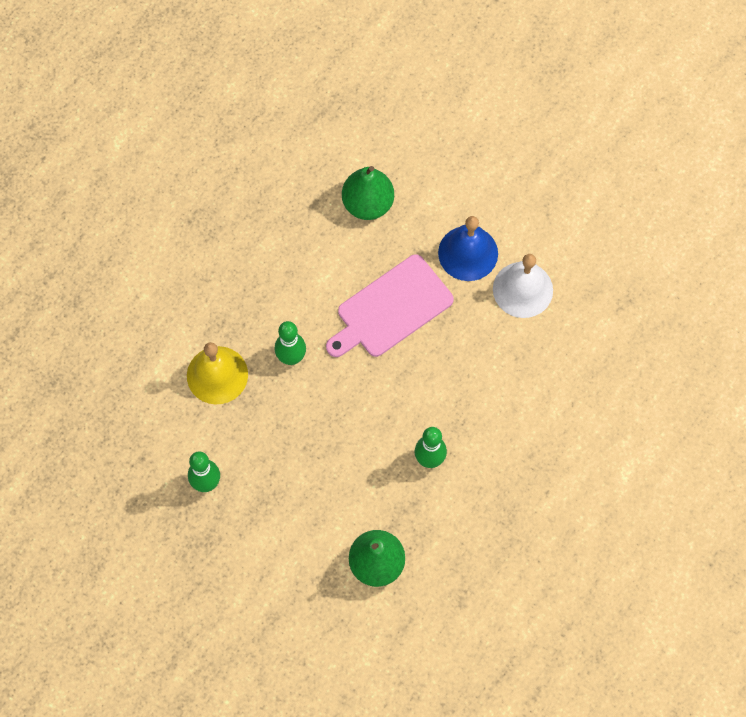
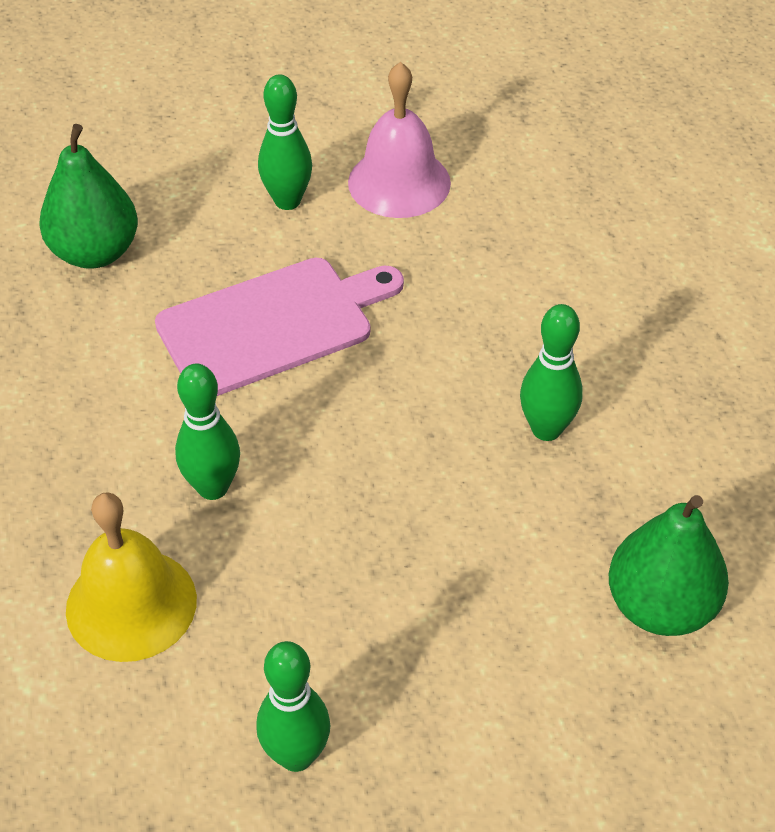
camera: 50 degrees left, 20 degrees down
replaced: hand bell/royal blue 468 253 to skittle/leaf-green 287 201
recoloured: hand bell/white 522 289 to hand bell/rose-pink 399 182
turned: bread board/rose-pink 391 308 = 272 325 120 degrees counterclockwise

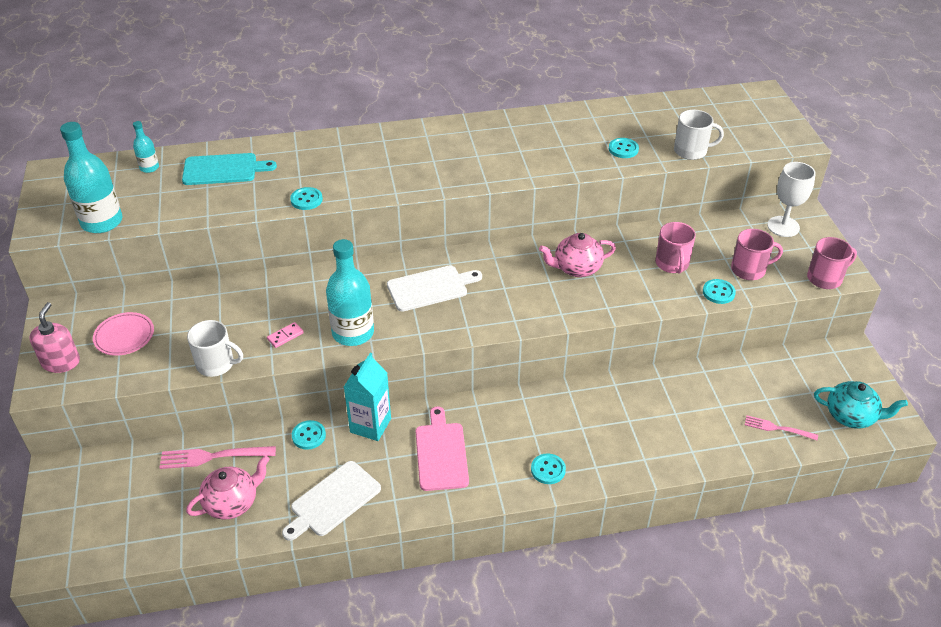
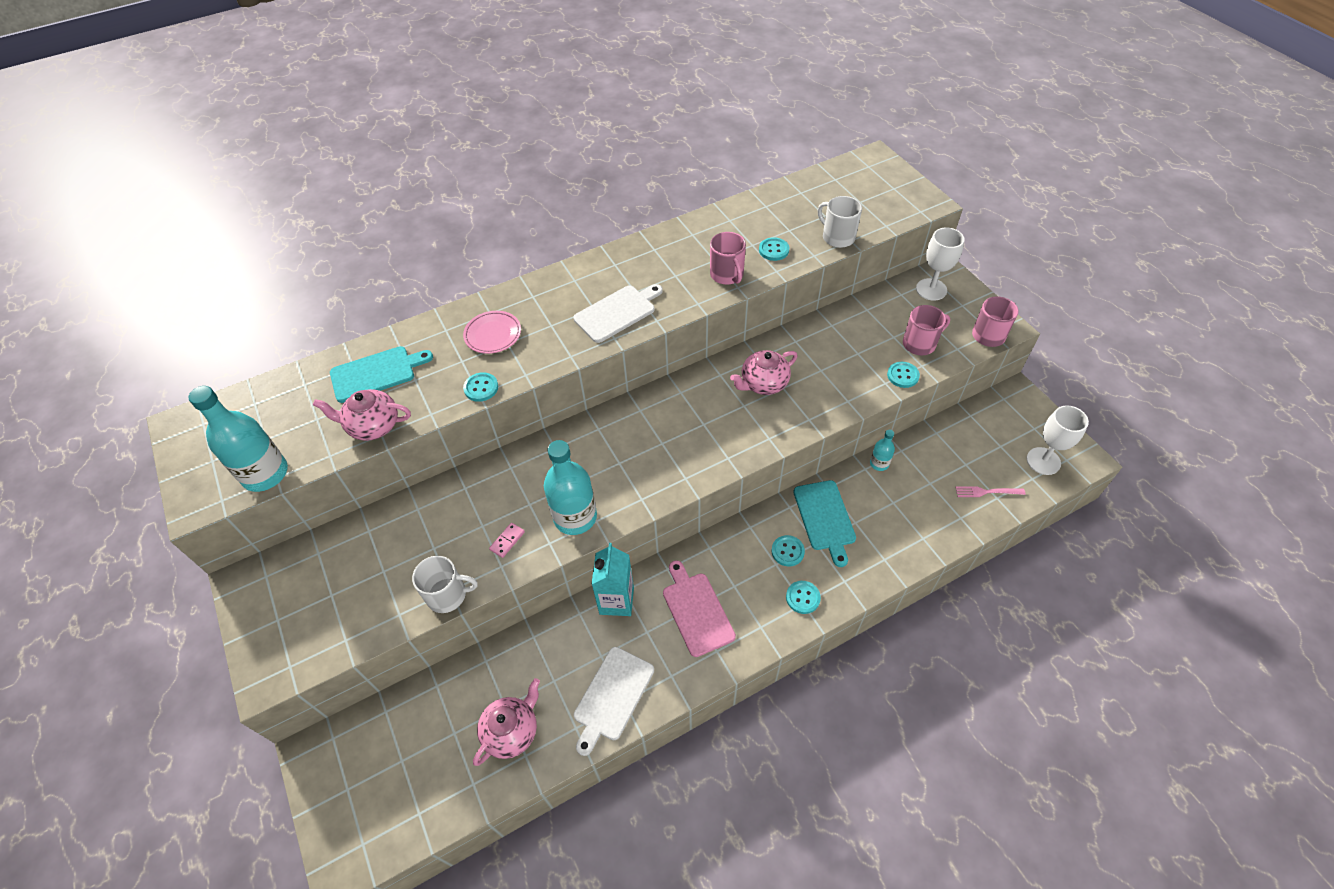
camera: 15 degrees left, 10 degrees up
removed: pump bottle/rose-pink 61 362; table fork/rose-pink 213 457
added: china teapot/rose-pink 373 426; bread board/aqua 825 518
moved: flat dish/rose-pink 124 336 to 493 335; drink bottle/aqua 149 167 to 879 463; button/aqua 309 436 to 787 551; bread board/white 430 288 to 617 312; tea mug/rose-pink 672 264 to 727 275
replaced: china teapot/aqua 851 416 to goblet/white 1043 461
turned: tea mug/white 691 151 = 837 237 120 degrees counterclockwise

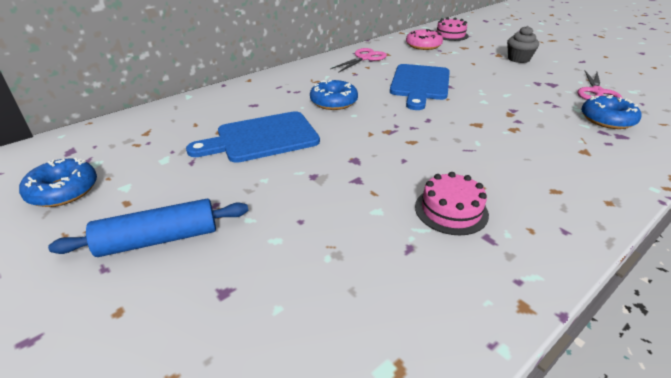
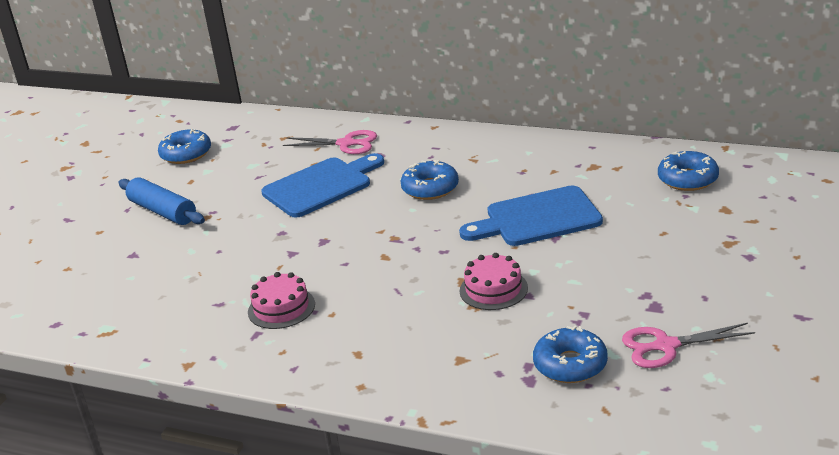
camera: 65 degrees right, 5 degrees down
removed: muffin/gray 518 59
moved: pair of scissors/rose-pink 364 58 to 346 144; gateau/rose-pink 450 35 to 493 289
recoloured: doughnut/rose-pink 423 45 to doughnut/royal blue 688 179
turned: bread board/royal blue 262 138 = 321 186 105 degrees clockwise

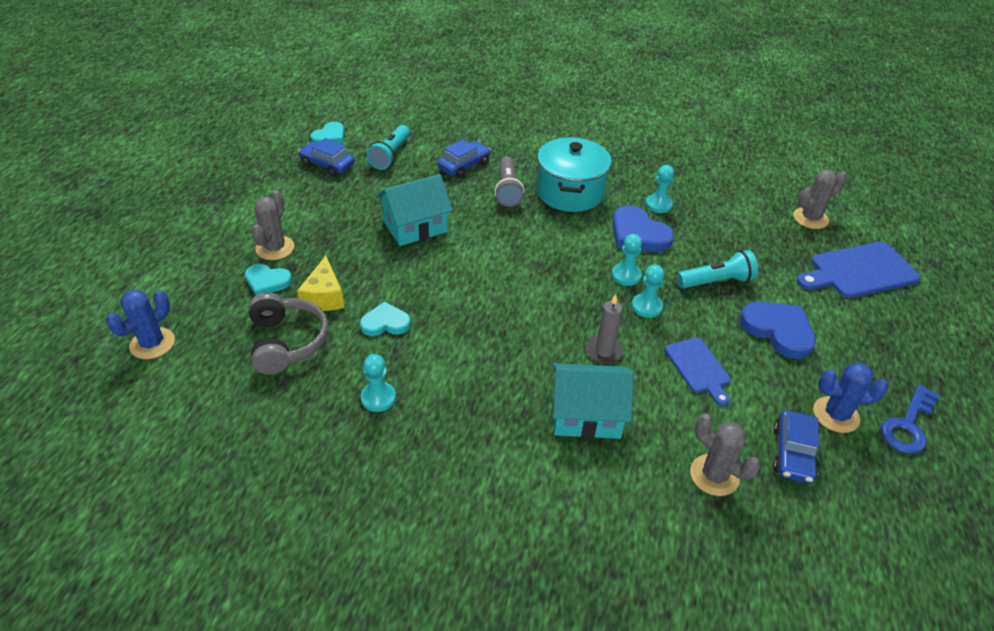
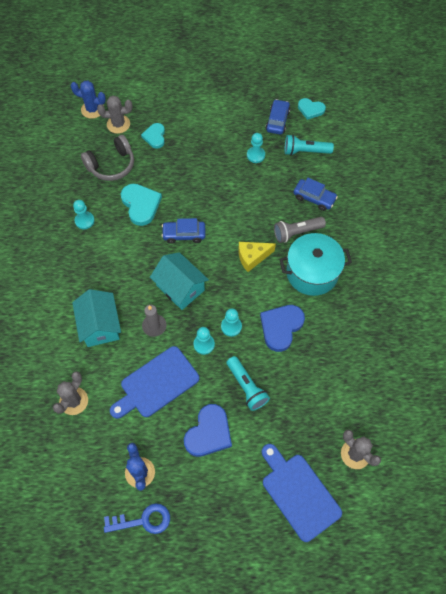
camera: 75 degrees right, 20 degrees up
moved: cactus/gray 275 248 to 118 124; cheese/yellow 324 297 to 252 257; house/aqua 415 227 to 180 288; chess pawn/aqua 658 205 to 255 155; toy car/royal blue 792 453 to 184 234
turned: latchkey/royal blue 907 425 = 143 520 150 degrees clockwise
resized: heart shape/aqua 385 323 = 141 205 x1.57; bread board/royal blue 698 368 = 156 383 x1.64

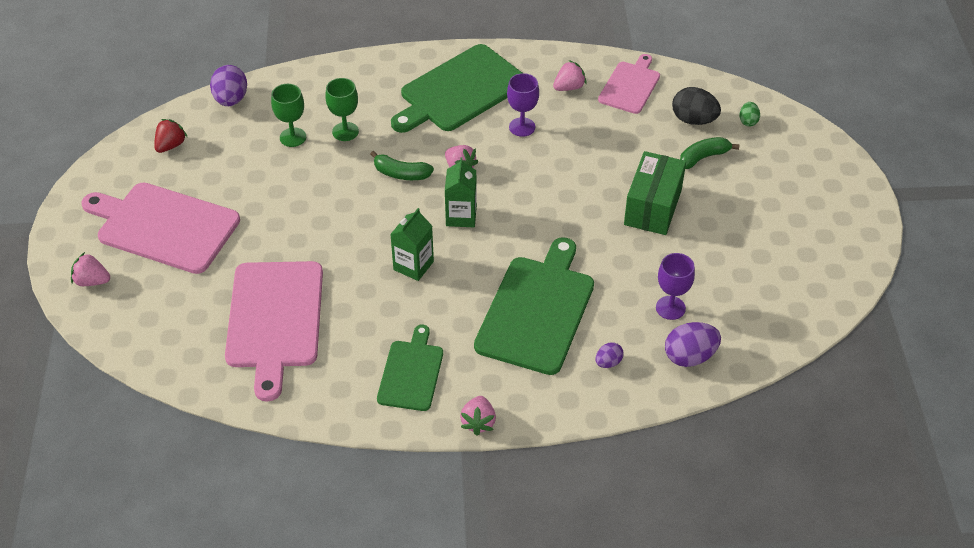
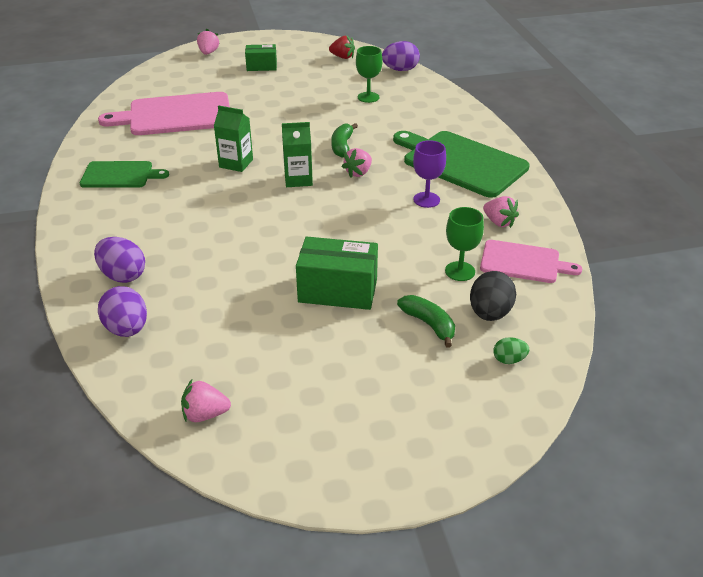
camera: 80 degrees right, 10 degrees down
removed: bread board/leaf-green 537 310; goblet/purple 670 308
moved: goblet/leaf-green 345 131 to 460 271; strawberry/rose-pink 478 422 to 205 414
replaced: bread board/rose-pink 164 226 to package/leaf-green 261 66
resized: egg shape/purple 608 362 = 123 275 x1.80

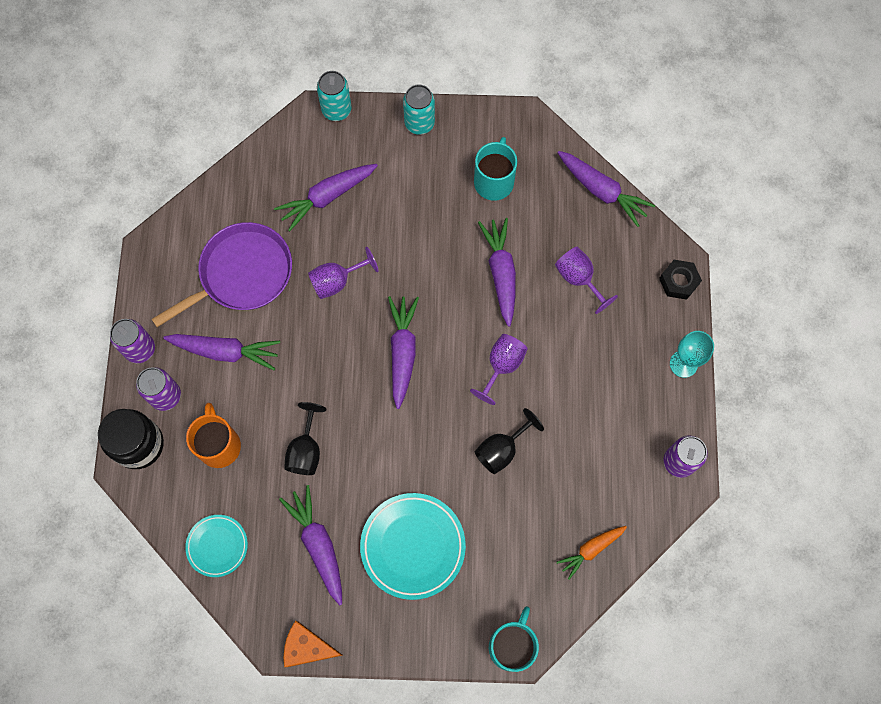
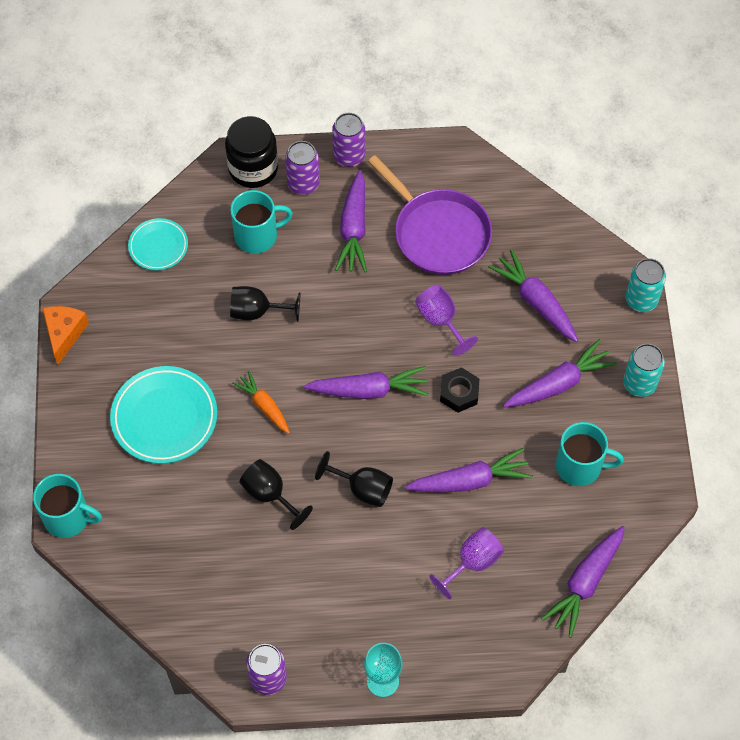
camera: 85 degrees right, 10 degrees down
moved: toy carrot/purple 318 545 to 558 384; toy carrot/orange 591 549 to 264 406; hex nut/ebony 678 281 to 459 393
recoloured: tea mug/orange 219 445 to tea mug/aqua 257 235; goblet/purple 502 366 to goblet/ebony 362 488

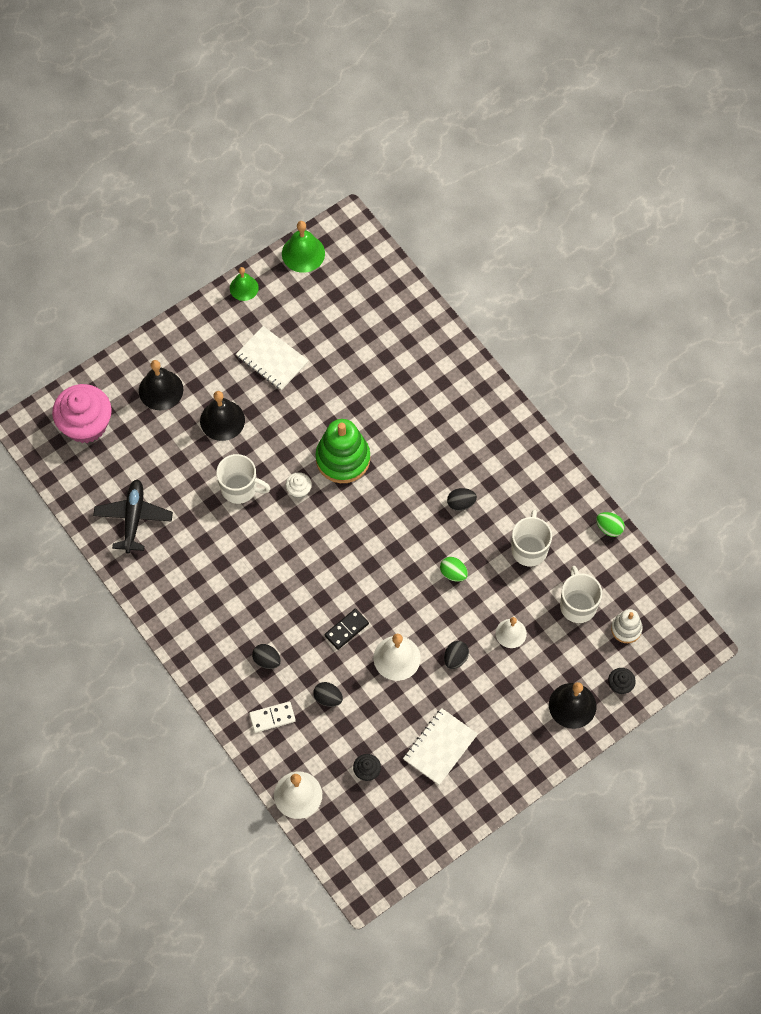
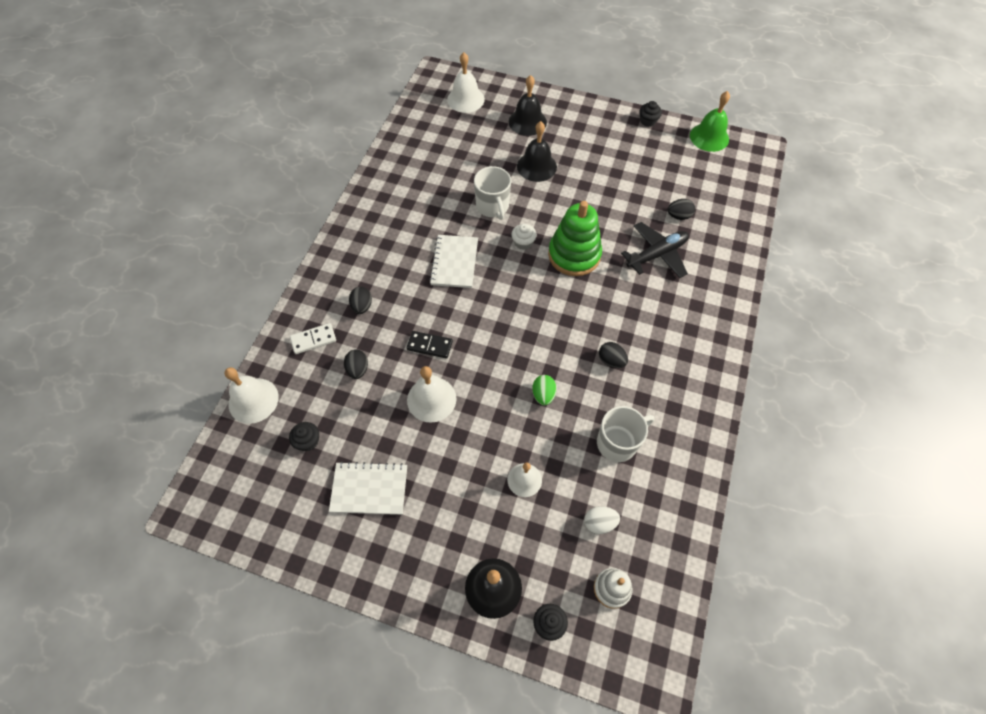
camera: 55 degrees right, 5 degrees down
removed: egg shape/leaf-green 609 528
moved: aeroplane/ebony 133 518 to 656 254; exercise book/white 272 359 to 454 262; egg shape/ebony 455 658 to 678 216
replaced: muffin/rose-pink 86 424 to hand bell/white 466 99; hand bell/leaf-green 244 288 to muffin/ebony 648 121; tea mug/white 577 604 to egg shape/white 599 523
turned: domino tile/white 272 718 = 313 340 60 degrees counterclockwise

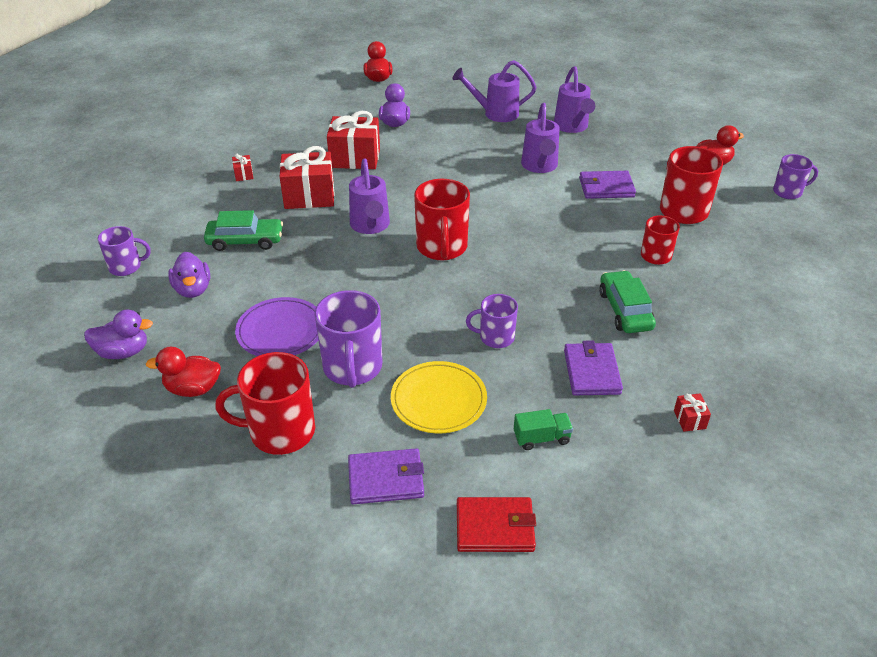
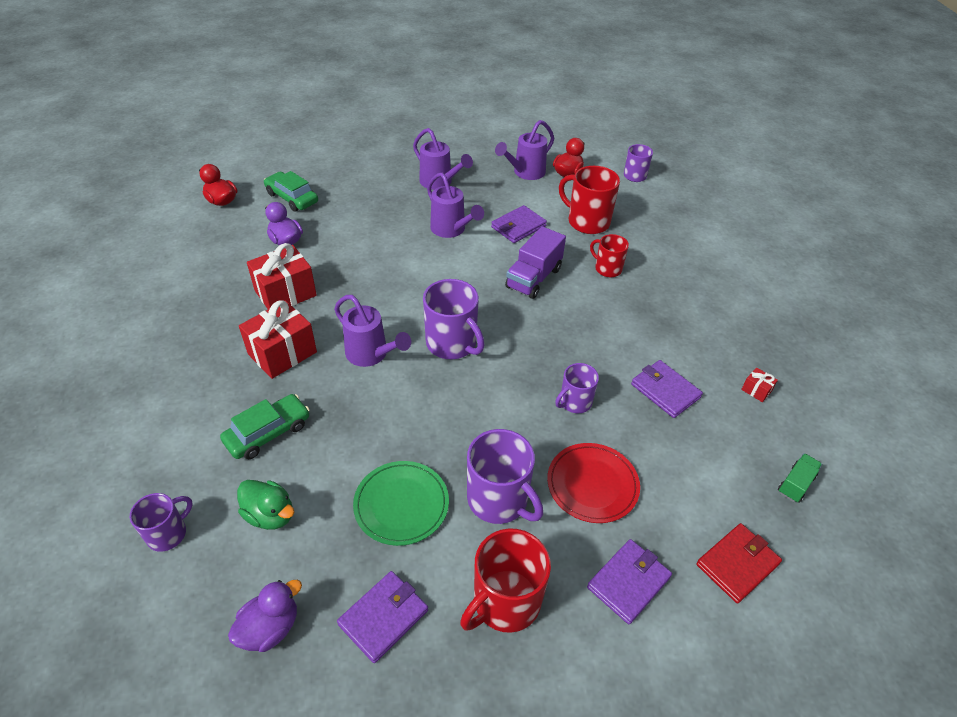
camera: 40 degrees left, 5 degrees up
removed: wrapped gift/crimson 244 174
added: truck/purple 533 278
moved: sprinkling can/purple 496 113 to 525 173; truck/leaf-green 541 438 to 795 484; toy car/leaf-green 625 310 to 292 198
replaced: toy duck/crimson 193 389 to billfold/purple 383 617
recoloured: toy duck/purple 193 289 to toy duck/leaf-green 270 515; flat dish/purple 281 331 to flat dish/leaf-green 401 504; flat dish/yellow 438 400 to flat dish/crimson 592 484; tea mug/crimson 442 247 to tea mug/purple 452 343

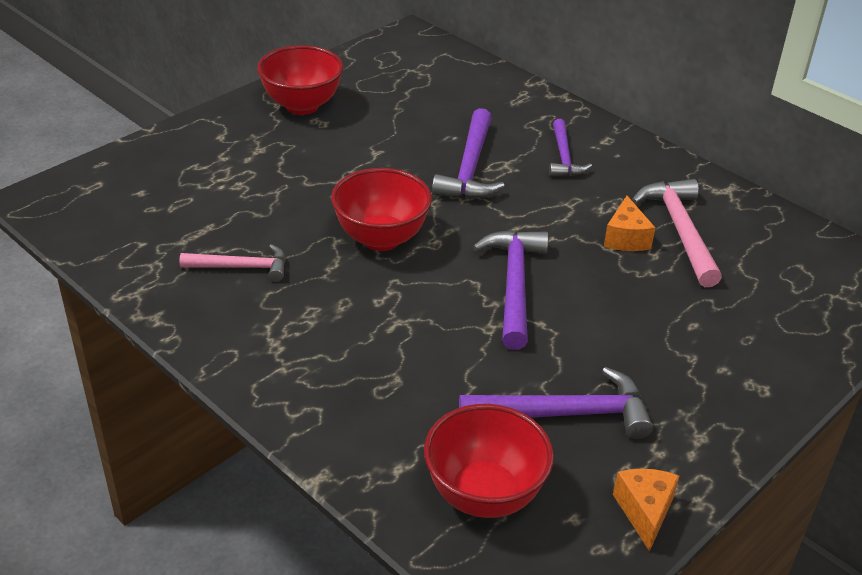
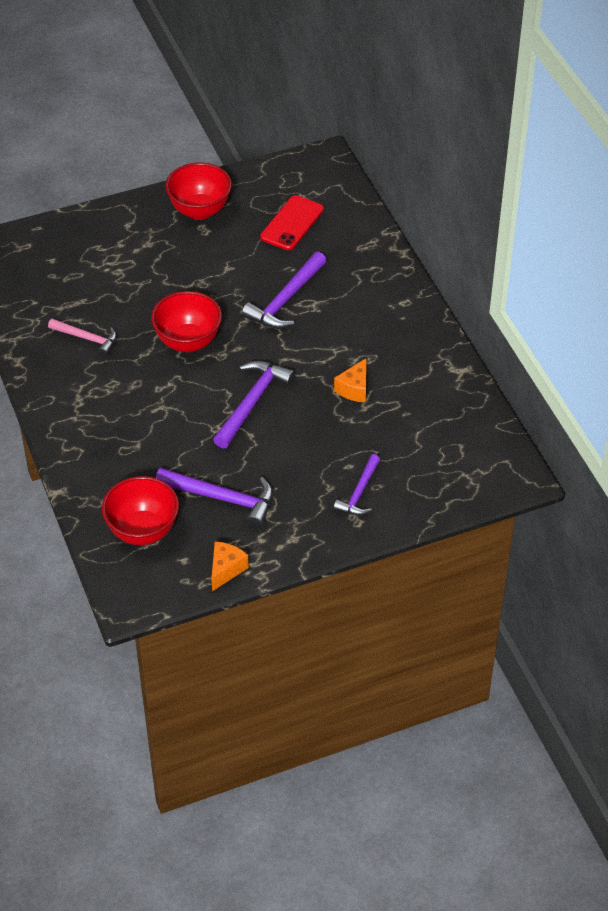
camera: 25 degrees right, 10 degrees up
removed: hammer/rose-pink 680 231
added: phone/crimson 292 223
moved: hammer/purple 564 157 to 359 492

